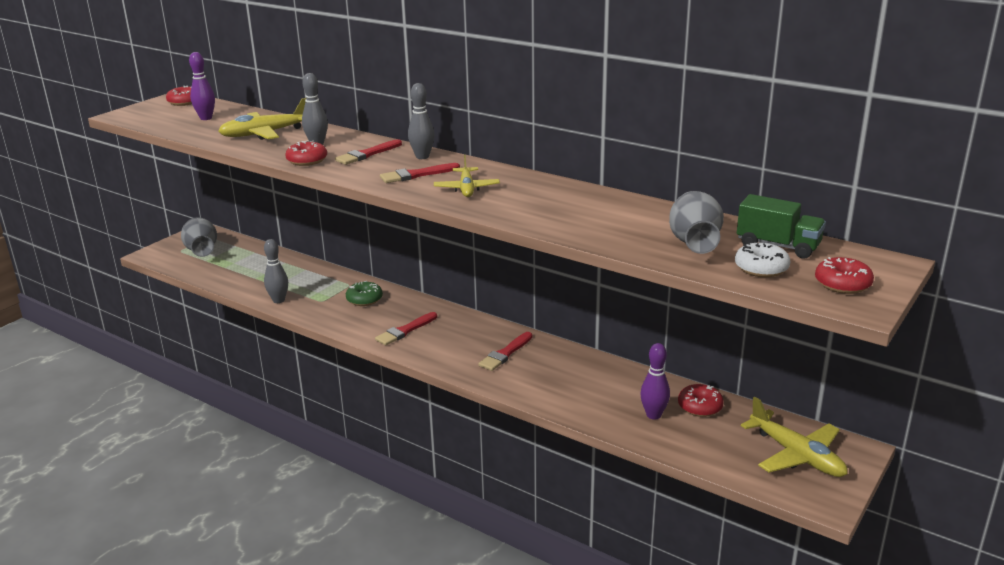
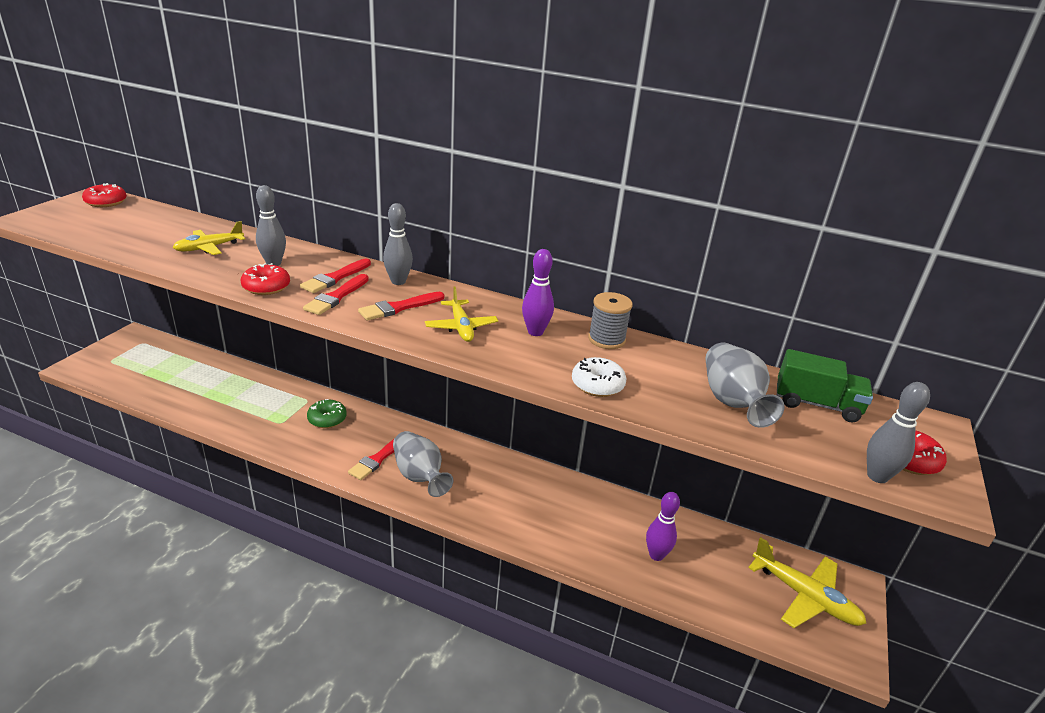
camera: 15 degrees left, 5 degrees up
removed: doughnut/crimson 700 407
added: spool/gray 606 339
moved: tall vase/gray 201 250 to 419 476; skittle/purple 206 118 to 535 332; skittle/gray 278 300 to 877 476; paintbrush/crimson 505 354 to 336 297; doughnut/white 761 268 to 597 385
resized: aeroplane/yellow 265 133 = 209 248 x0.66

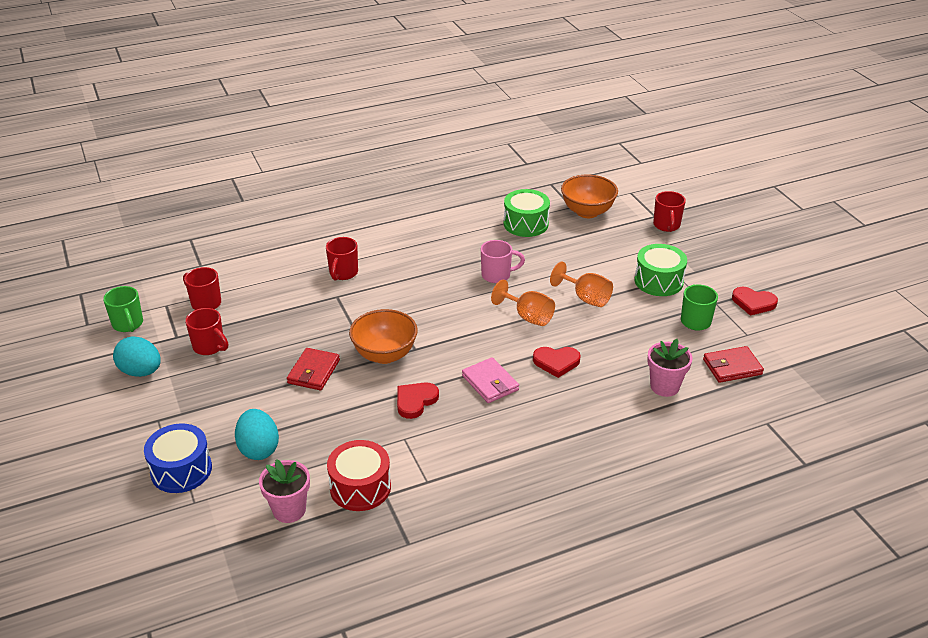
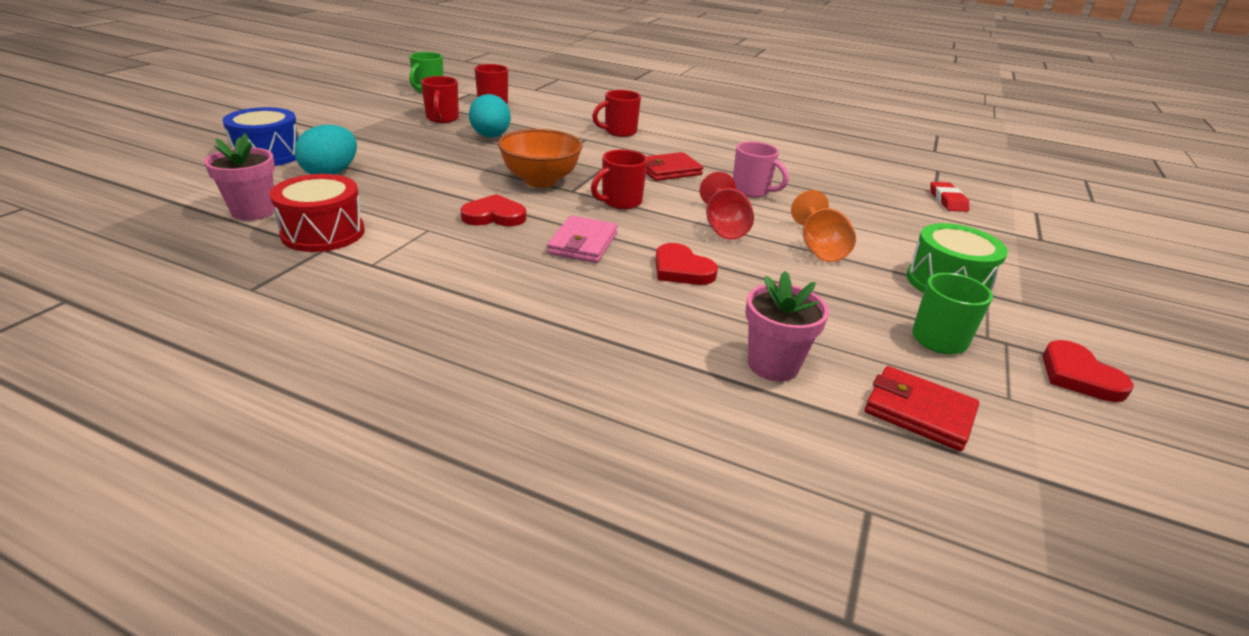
camera: 45 degrees right, 5 degrees down
removed: drum/leaf-green 526 224
moved: egg shape/aqua 141 372 to 491 137; billfold/crimson 314 372 to 669 170; tea mug/crimson 666 226 to 620 202
replaced: bowl/orange 587 212 to eraser/crimson 947 201
recoloured: goblet/orange 528 317 to goblet/crimson 723 227

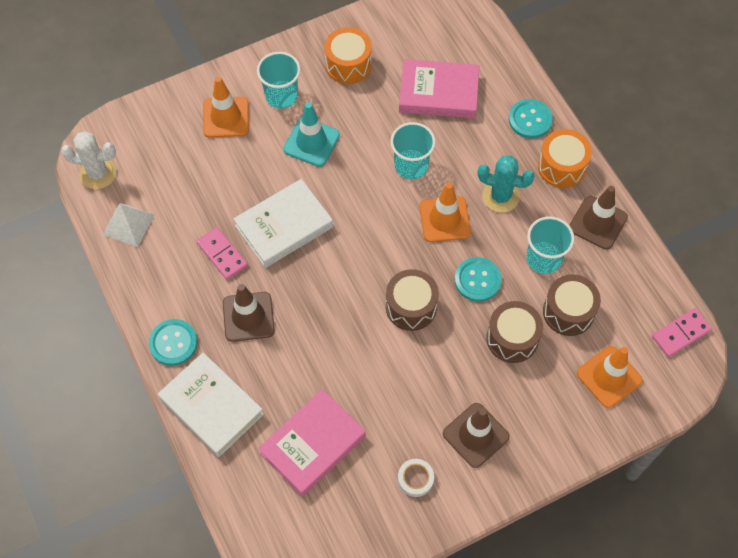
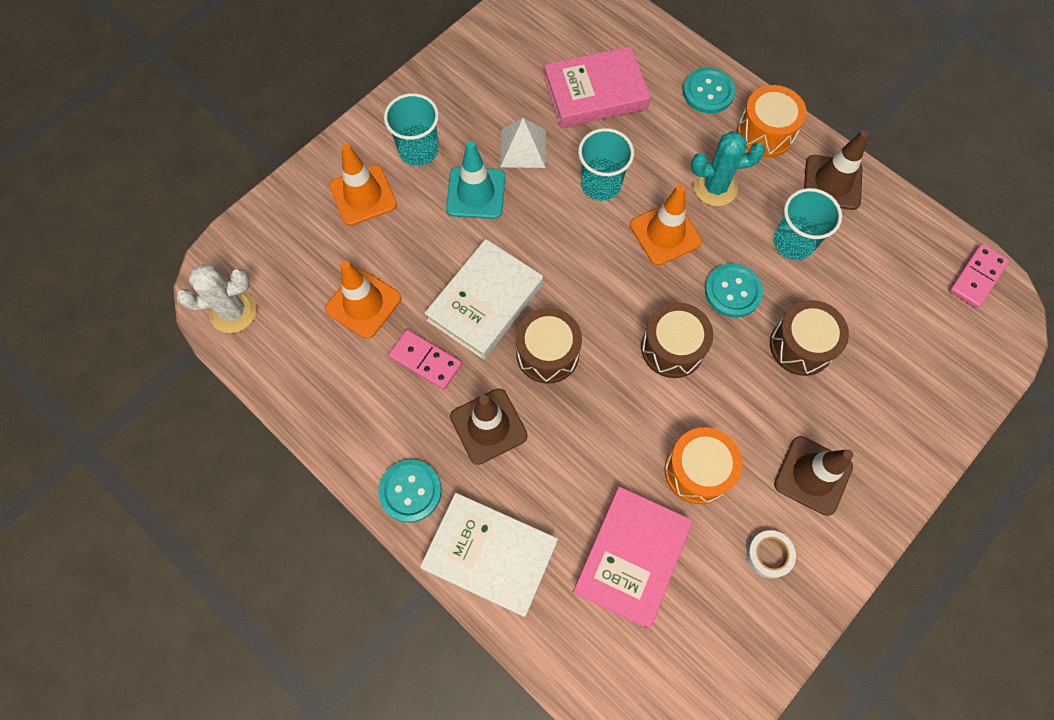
camera: 20 degrees left, 5 degrees up
moved: pyramid shape/white 128 224 to 523 148; drum/orange 348 64 to 697 471; drum/russet 568 312 to 547 353; safety cone/orange 609 377 to 363 303

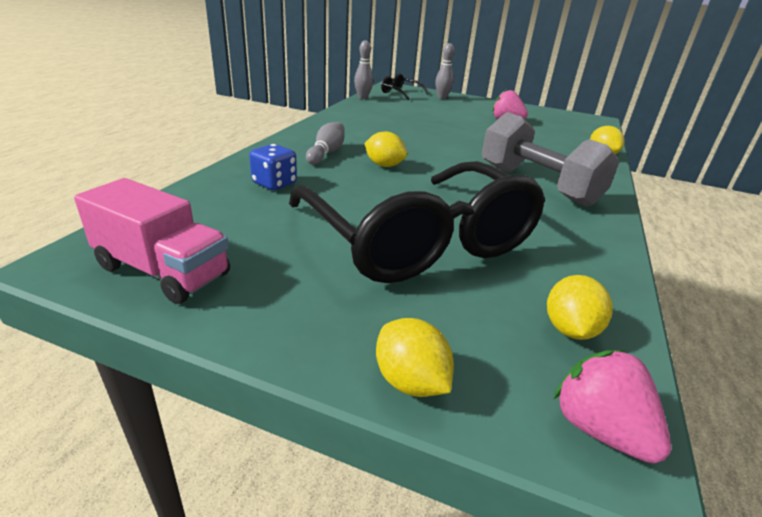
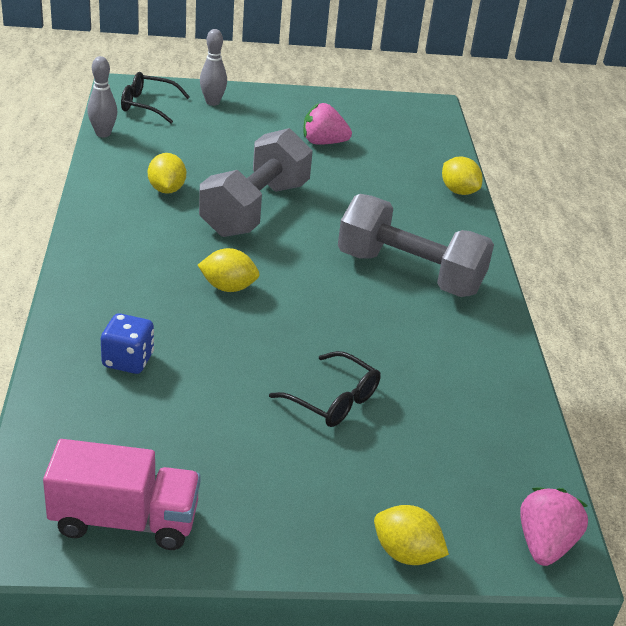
camera: 25 degrees left, 5 degrees up
removed: skittle/gray 326 153
added: hand weight/gray 255 209
moved: toy lemon/yellow 569 329 to 166 189
turned: strawberry/rose-pink 599 429 = 544 544 75 degrees clockwise
resized: spectacles/ebony 419 240 = 333 400 x0.41

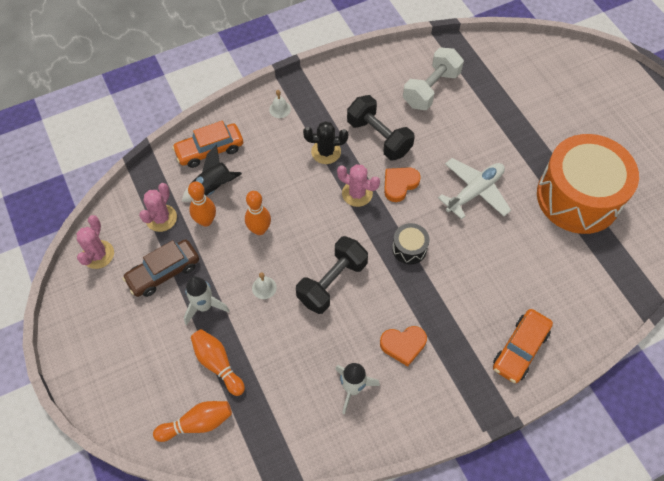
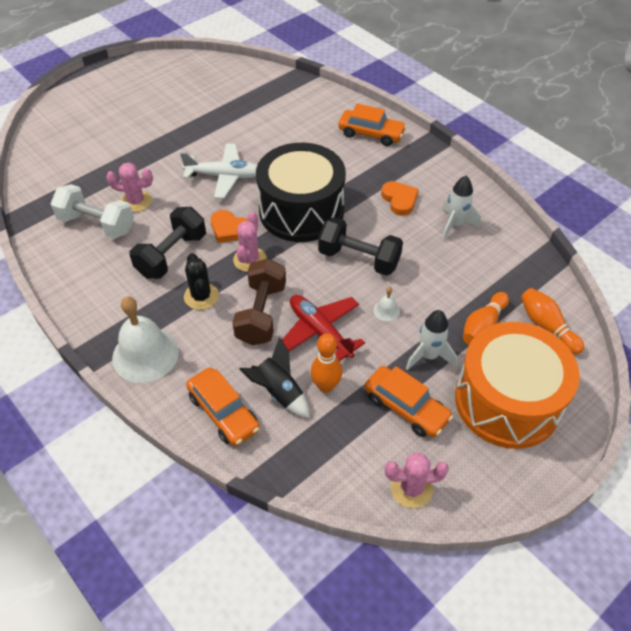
camera: 105 degrees left, 10 degrees down
added: hand weight/russet 261 314
moved: cactus/rose-pink 161 218 to 136 201; drum/orange 578 197 to 507 401
replaced: skittle/orange 259 229 to aeroplane/crimson 320 332
recoloured: toy car/russet 163 272 to toy car/orange 406 407
turned: aeroplane/white 474 192 = 224 176 150 degrees clockwise
resized: hand bell/white 280 109 = 145 354 x2.36; drum/ebony 409 248 = 301 211 x2.46

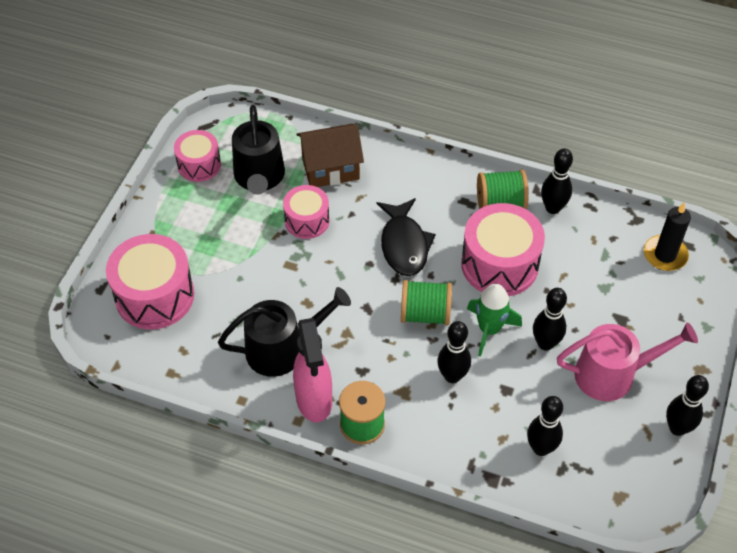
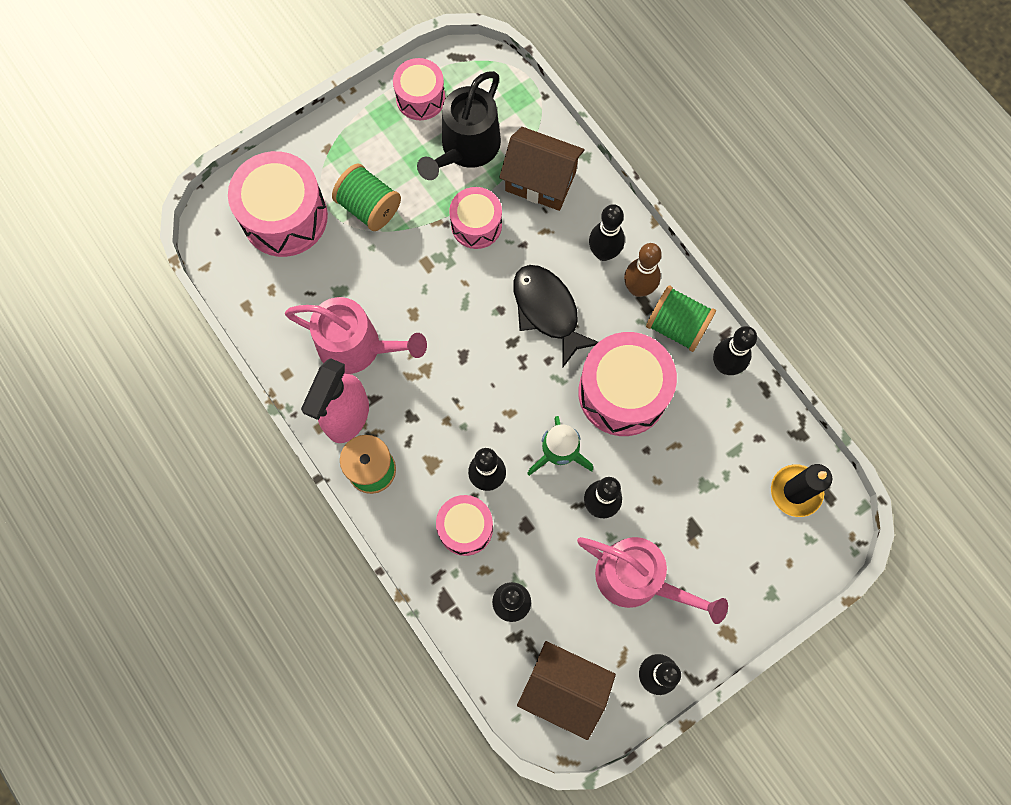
camera: 35 degrees right, 20 degrees up
added: drum/rose-pink 465 528; house/russet 564 689; skittle/ebony 603 253; skittle/russet 638 288
moved: spool/leaf-green 425 314 to 369 207
recoloured: sprinkling can/ebony 282 349 to sprinkling can/rose-pink 357 347
turned: toy fish/ebony 404 245 = 548 311 120 degrees clockwise

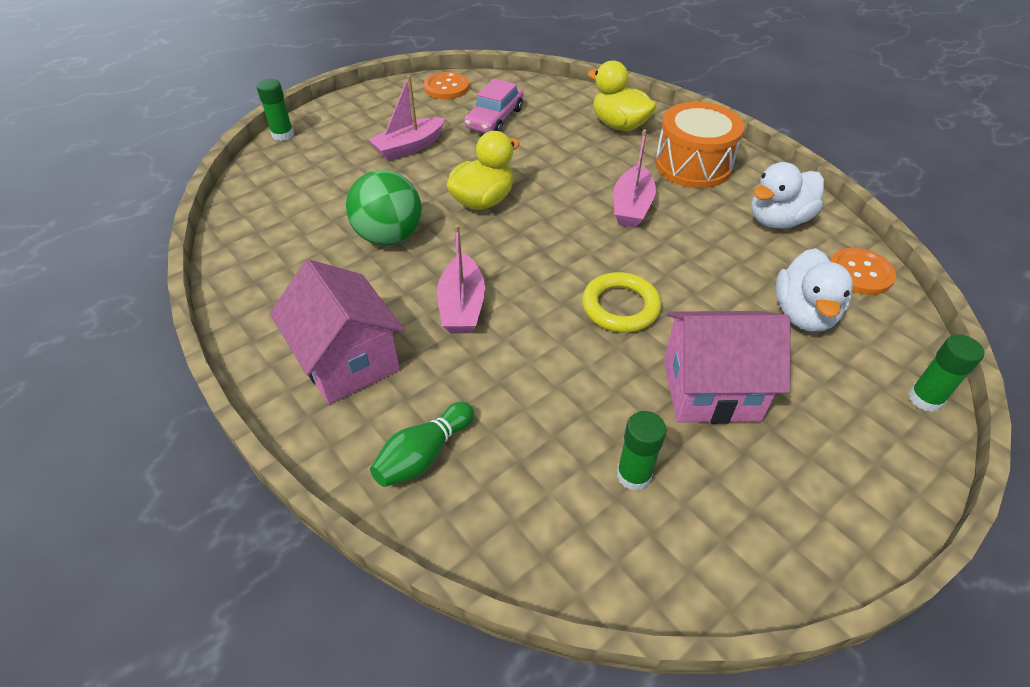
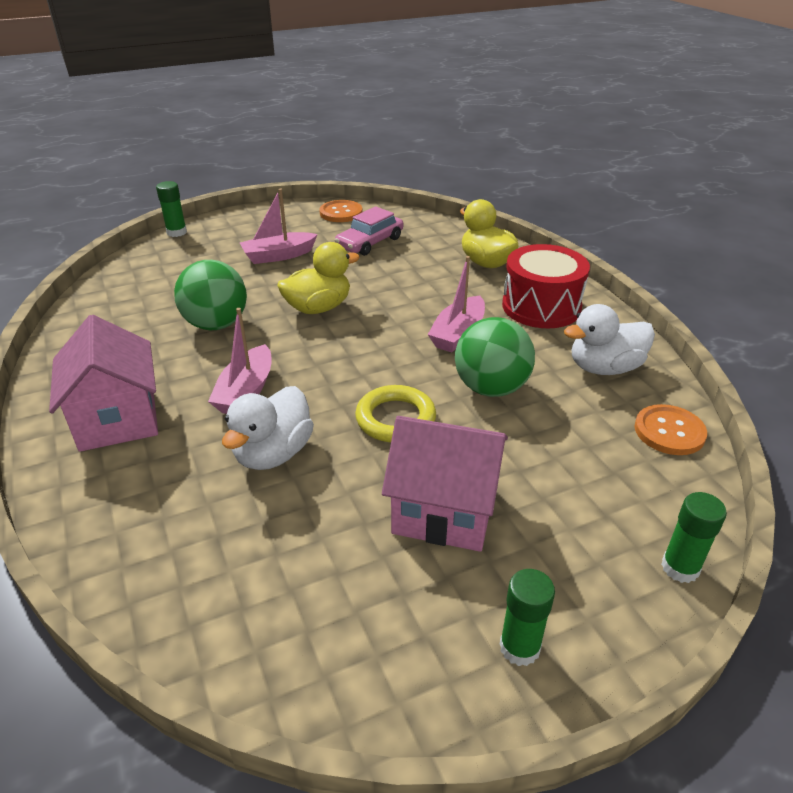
camera: 15 degrees right, 10 degrees down
removed: skittle/leaf-green 423 455
added: ball/leaf-green 491 388
moved: glue/leaf-green 633 475 to 519 647; toy duck/white 803 314 to 273 453
recoloured: drum/orange 693 165 to drum/crimson 541 307

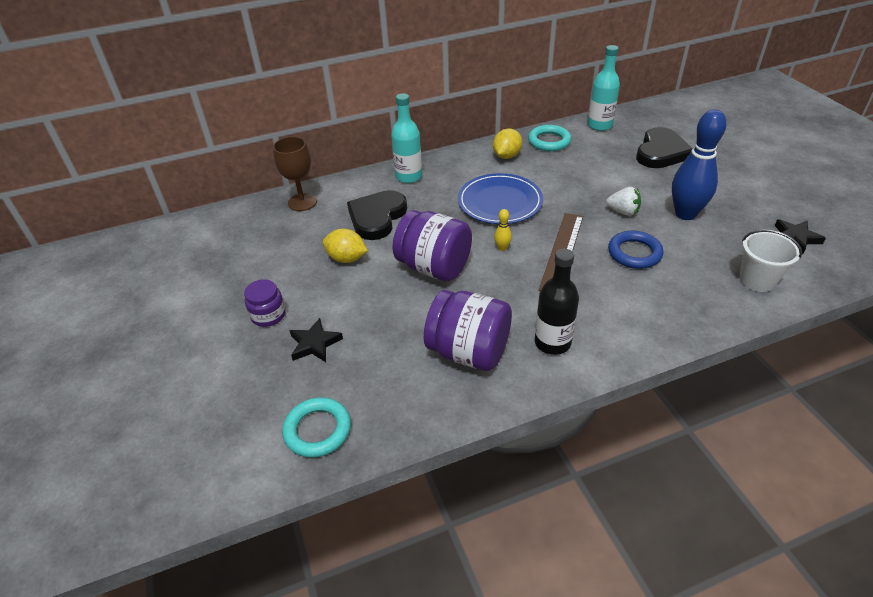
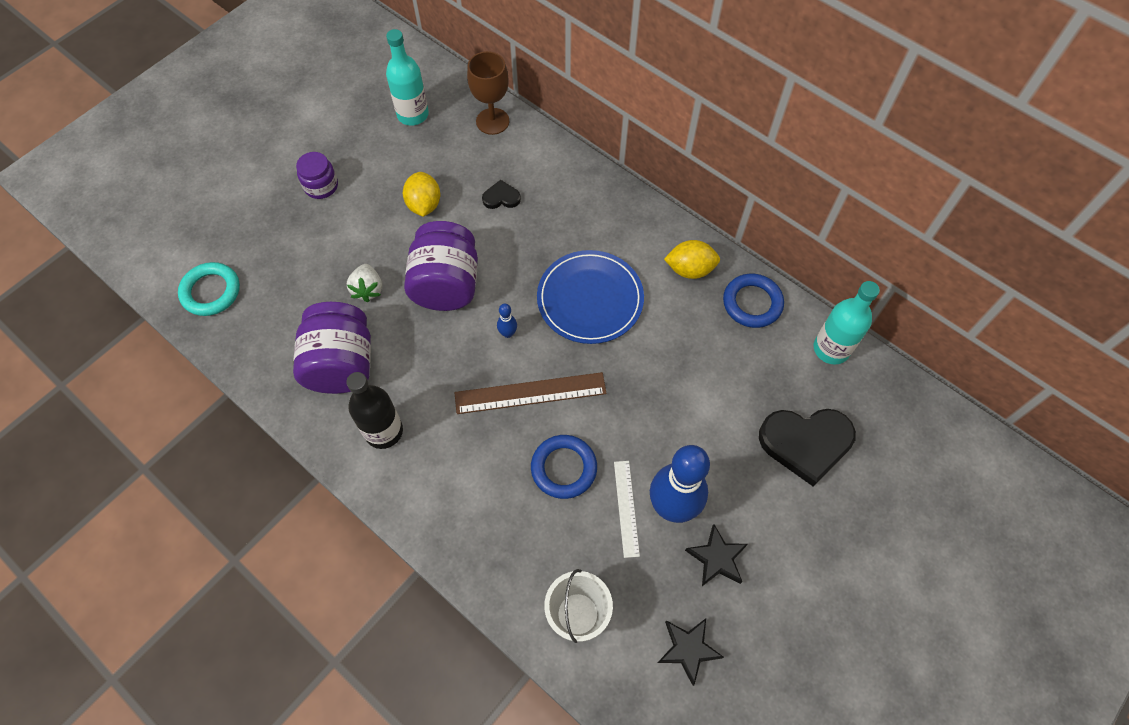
camera: 60 degrees right, 20 degrees up
added: straightedge/white 626 508
moved: five-pointed star/ebony 314 344 to 717 558; drink bottle/aqua 409 176 to 413 115; strawberry/white 623 212 to 368 289
recoloured: skittle/yellow 502 248 to skittle/royal blue 508 333; hoop/aqua 549 141 to hoop/royal blue 752 303
resized: heart shape/ebony 377 217 = 501 197 x0.47

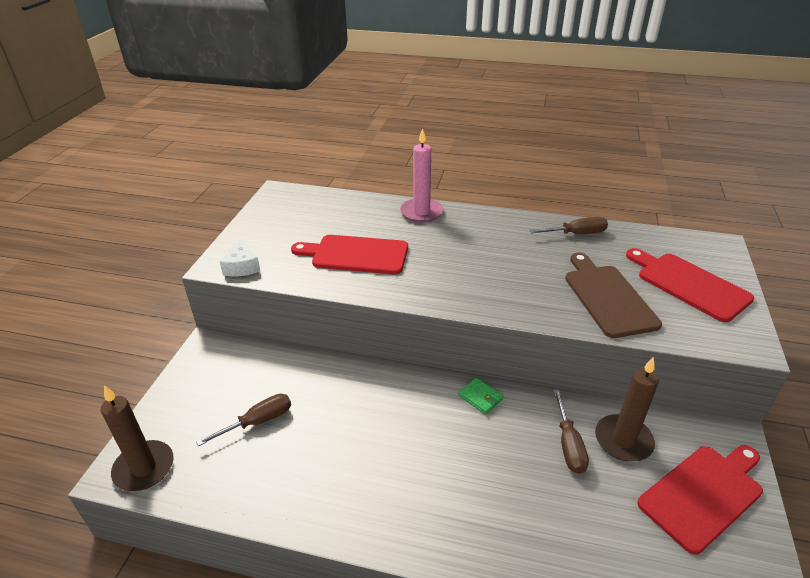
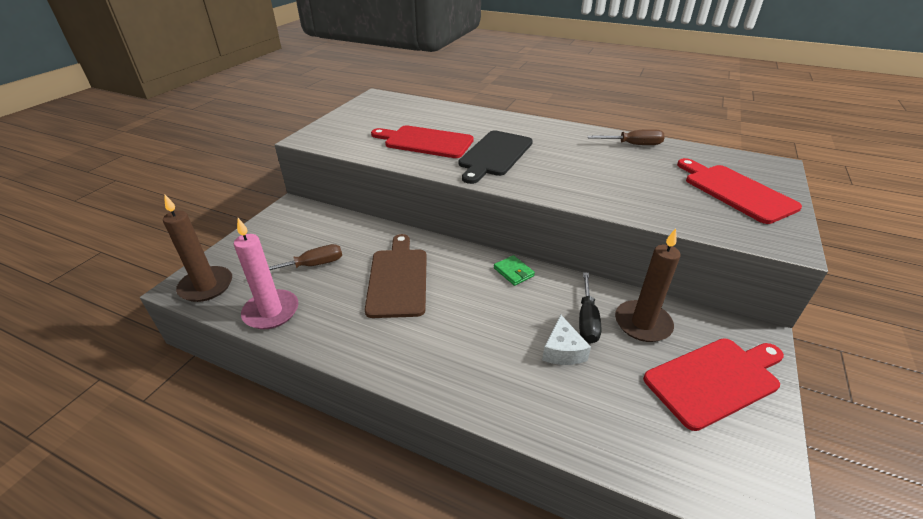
camera: 10 degrees right, 0 degrees up
added: bread board/ebony 495 155
moved: cheese/white 242 267 to 562 350; pillar candle/rose-pink 421 212 to 271 312; bread board/russet 607 297 to 398 279
recoloured: hand screwdriver/russet 568 444 to hand screwdriver/ebony 587 319

